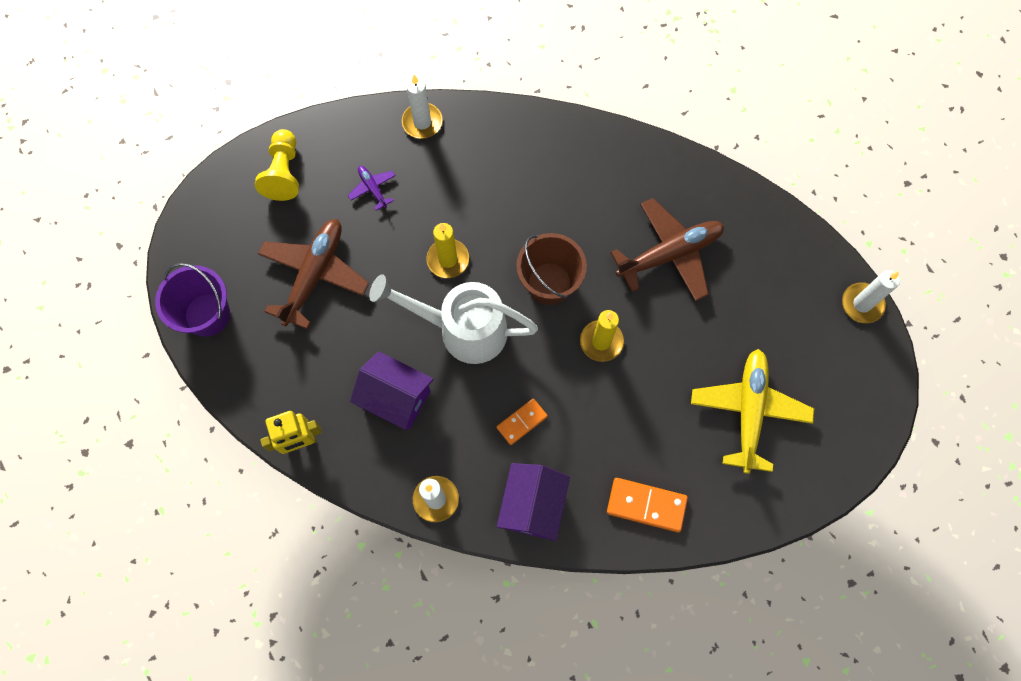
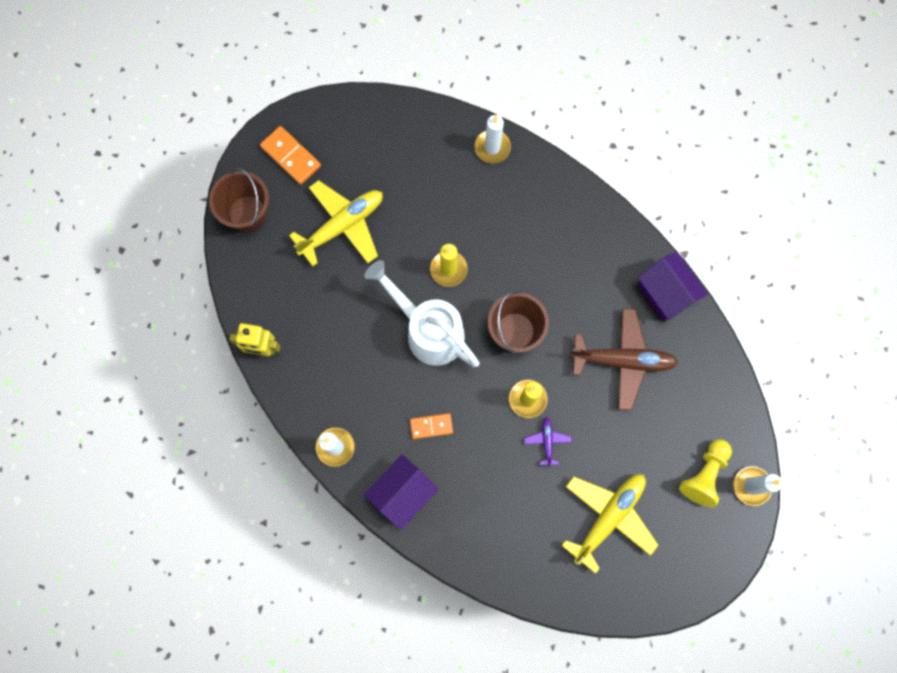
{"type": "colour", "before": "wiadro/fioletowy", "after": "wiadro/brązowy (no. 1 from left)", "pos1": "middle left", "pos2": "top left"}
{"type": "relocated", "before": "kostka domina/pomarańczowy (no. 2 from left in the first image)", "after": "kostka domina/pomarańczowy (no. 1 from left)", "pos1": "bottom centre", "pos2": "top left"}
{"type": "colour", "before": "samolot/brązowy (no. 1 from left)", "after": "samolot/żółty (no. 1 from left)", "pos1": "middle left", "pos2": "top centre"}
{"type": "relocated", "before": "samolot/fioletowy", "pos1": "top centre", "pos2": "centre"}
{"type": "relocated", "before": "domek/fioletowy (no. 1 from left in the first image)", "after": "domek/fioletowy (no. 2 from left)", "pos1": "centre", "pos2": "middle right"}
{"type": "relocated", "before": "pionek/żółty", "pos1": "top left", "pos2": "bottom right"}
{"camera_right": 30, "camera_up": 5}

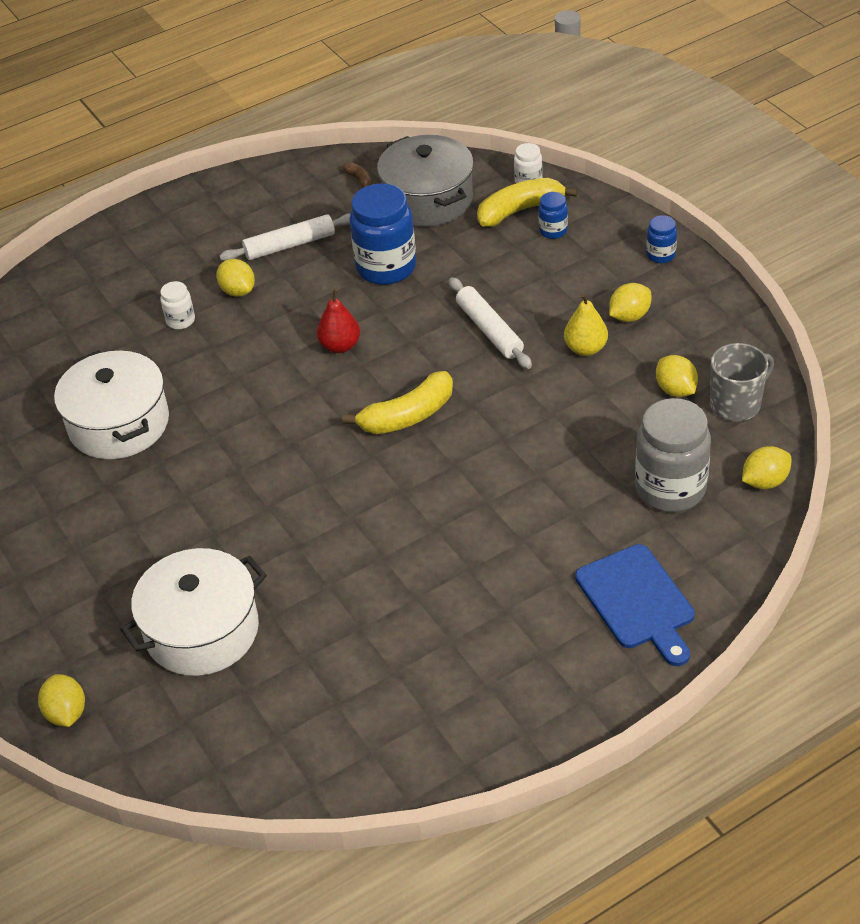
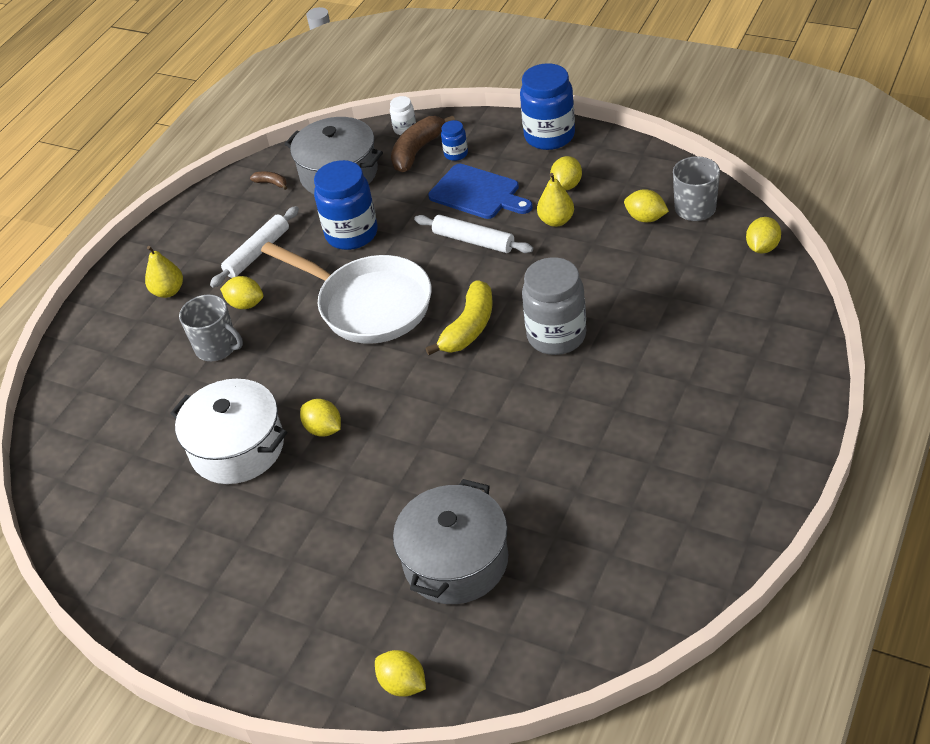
{"type": "appeared", "after": "gruszka/żółty (no. 1 from left)", "pos2": "middle left"}
{"type": "exchanged", "before": "słoik/biały (no. 1 from left)", "after": "kubek/szary (no. 1 from left)", "pos1": "top left", "pos2": "middle left"}
{"type": "exchanged", "before": "gruszka/czerwony", "after": "patelnia/biały", "pos1": "centre", "pos2": "centre"}
{"type": "appeared", "after": "cytryna/żółty (no. 2 from left)", "pos2": "centre"}
{"type": "colour", "before": "banan/żółty (no. 2 from left)", "after": "banan/brązowy (no. 2 from left)", "pos1": "top centre", "pos2": "top centre"}
{"type": "colour", "before": "garnek/biały (no. 2 from left)", "after": "garnek/szary (no. 2 from left)", "pos1": "middle left", "pos2": "bottom centre"}
{"type": "relocated", "before": "deska do krojenia/niebieski", "pos1": "middle right", "pos2": "top centre"}
{"type": "size", "before": "słoik/niebieski (no. 3 from left)", "pos1": "top right", "pos2": "top centre", "scale": 2.11}
{"type": "relocated", "before": "słoik/szary", "pos1": "middle right", "pos2": "centre"}
{"camera_right": -30, "camera_up": 0}

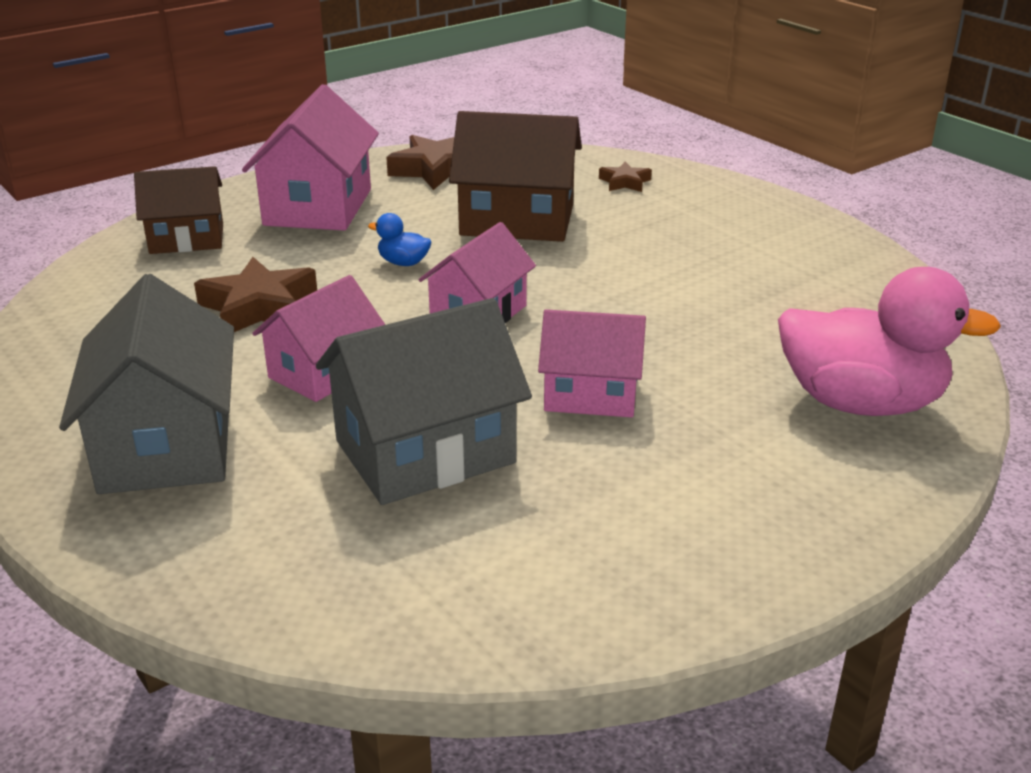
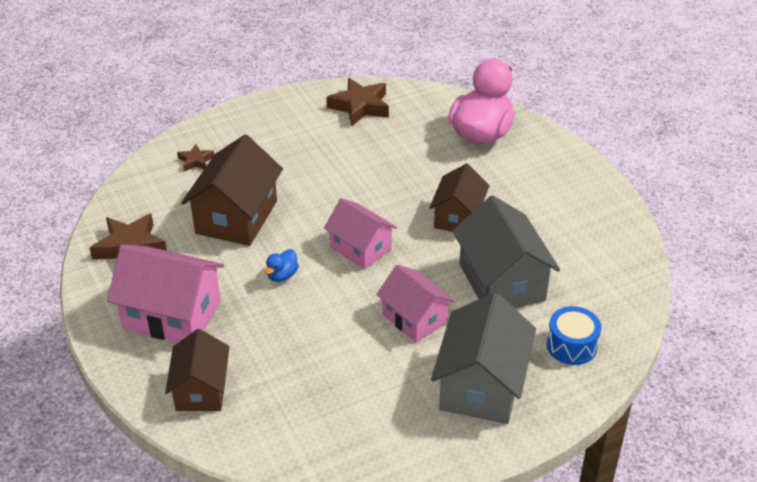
{"type": "relocated", "before": "gwiazda/brązowy (no. 1 from left in the first image)", "after": "gwiazda/brązowy (no. 3 from left)", "pos1": "middle left", "pos2": "top centre"}
{"type": "colour", "before": "domek/różowy (no. 4 from left)", "after": "domek/brązowy (no. 3 from left)", "pos1": "centre", "pos2": "centre"}
{"type": "spun", "before": "domek/szary (no. 1 from left)", "pos1": "middle left", "pos2": "bottom centre", "turn": -75}
{"type": "appeared", "after": "bęben/niebieski", "pos2": "bottom right"}
{"camera_right": -80, "camera_up": 10}

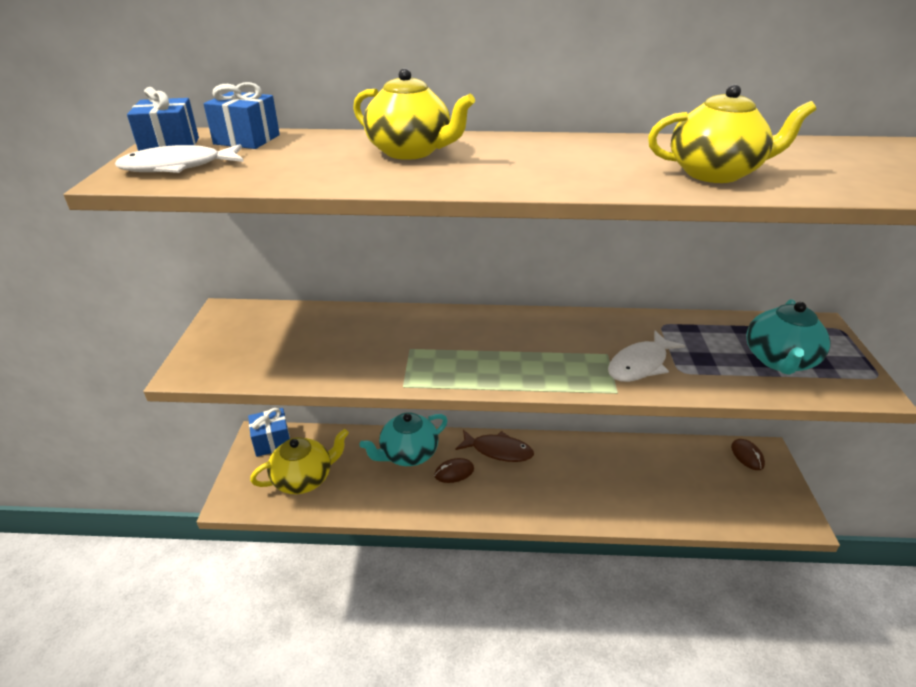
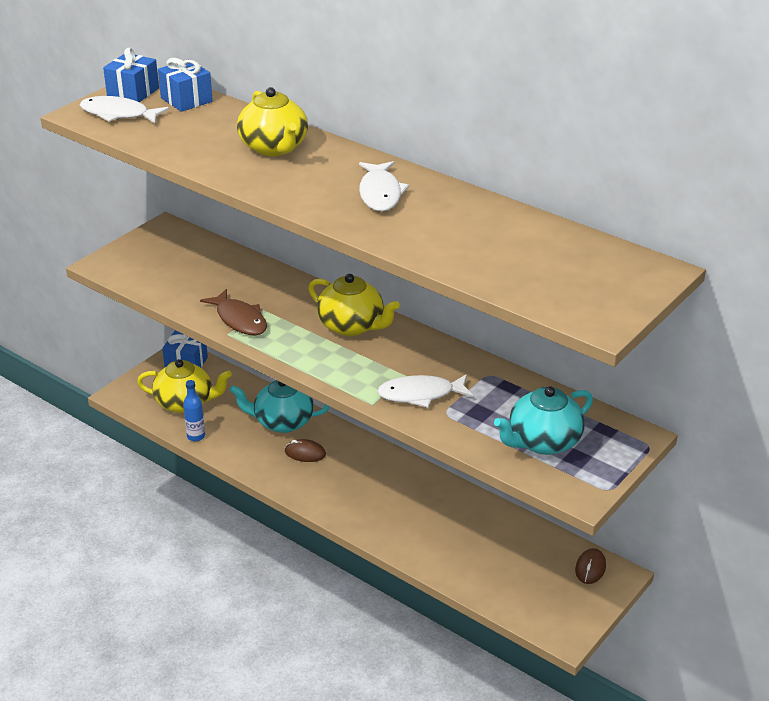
{"type": "appeared", "after": "butelka/niebieski", "pos2": "middle left"}
{"type": "relocated", "before": "ryba/brązowy", "pos1": "centre", "pos2": "middle left"}
{"type": "relocated", "before": "imbryk/żółty (no. 3 from left)", "pos1": "top right", "pos2": "centre"}
{"type": "appeared", "after": "ryba/biały (no. 2 from left)", "pos2": "top centre"}
{"camera_right": 35, "camera_up": 0}

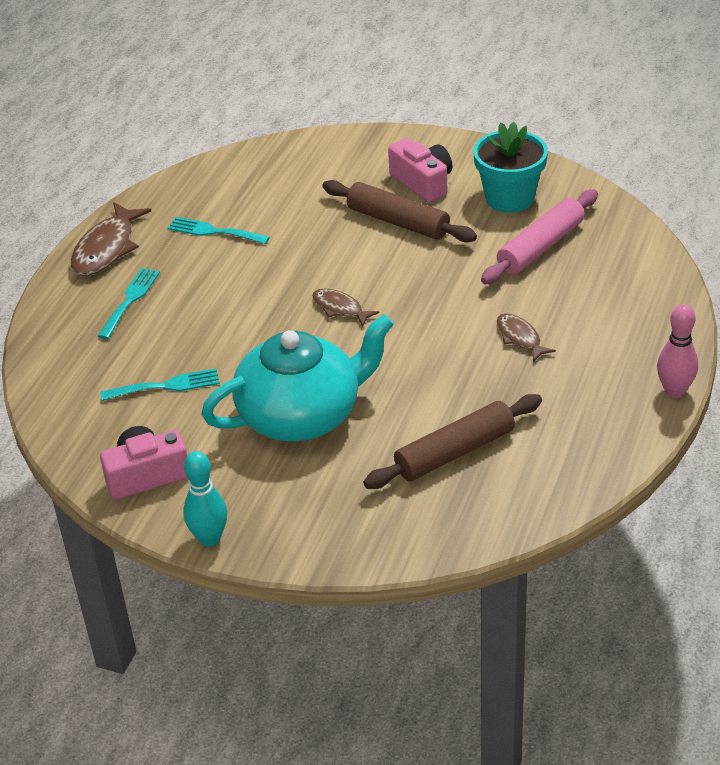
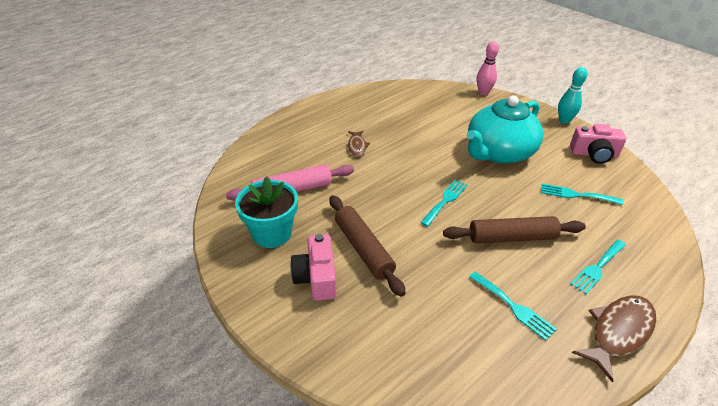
{"type": "exchanged", "before": "ryba/brązowy (no. 2 from left)", "after": "widelec/turkusowy (no. 1 from left)", "pos1": "centre", "pos2": "centre"}
{"type": "relocated", "before": "wałek do ciasta/brązowy (no. 2 from left)", "pos1": "centre", "pos2": "middle right"}
{"type": "spun", "before": "imbryk/turkusowy", "pos1": "centre", "pos2": "top right", "turn": -45}
{"type": "relocated", "before": "kręgiel/różowy", "pos1": "middle right", "pos2": "top right"}
{"camera_right": -155, "camera_up": 0}

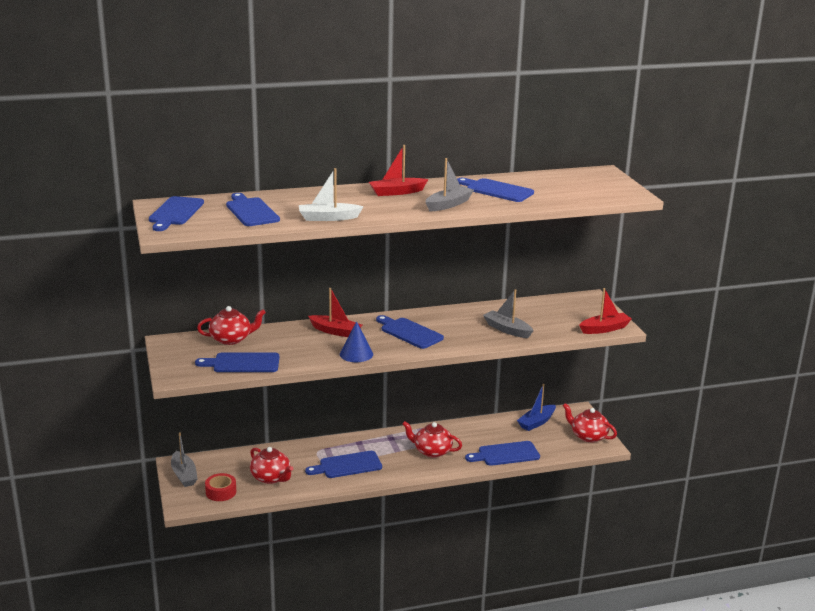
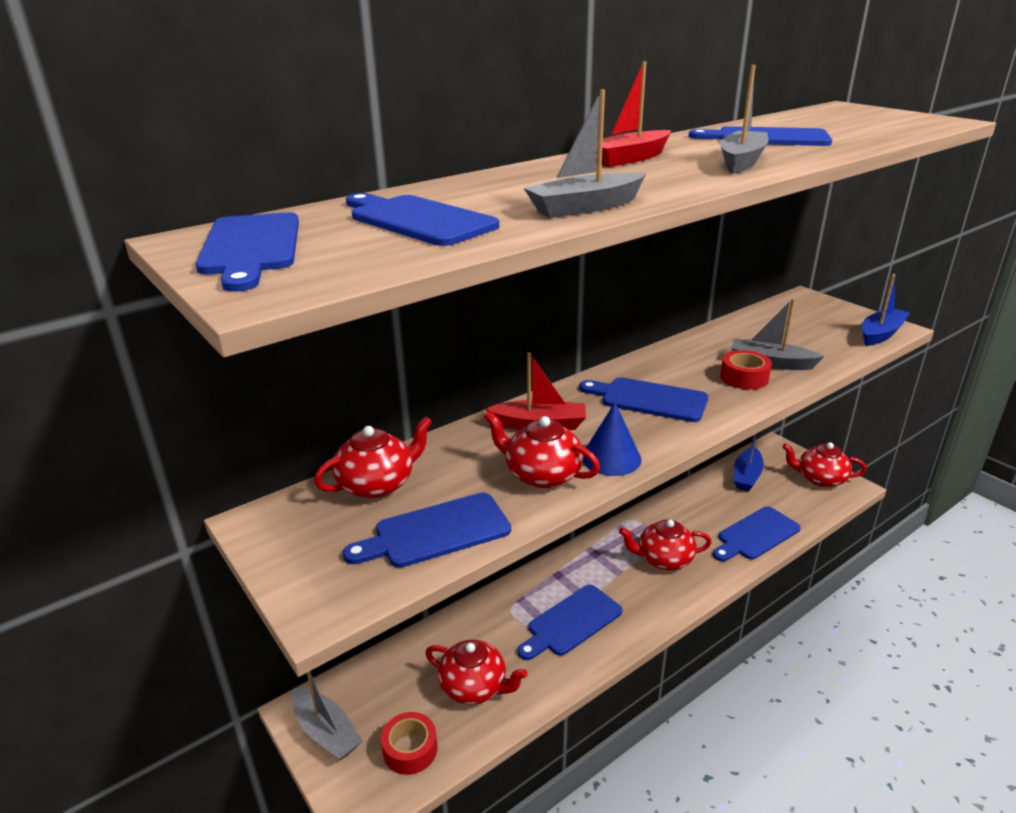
{"type": "appeared", "after": "imbryk/czerwony (no. 3 from left)", "pos2": "centre"}
{"type": "colour", "before": "łódka/biały", "after": "łódka/szary (no. 2 from left)", "pos1": "top centre", "pos2": "top centre"}
{"type": "appeared", "after": "taśma klejąca/czerwony (no. 2 from left)", "pos2": "middle right"}
{"type": "colour", "before": "łódka/czerwony (no. 3 from left)", "after": "łódka/niebieski (no. 2 from left)", "pos1": "middle right", "pos2": "middle right"}
{"camera_right": -20, "camera_up": 5}

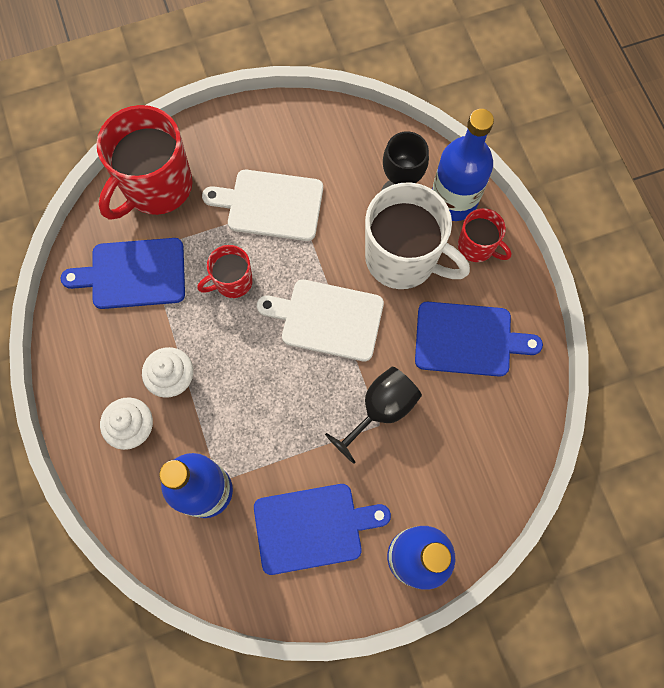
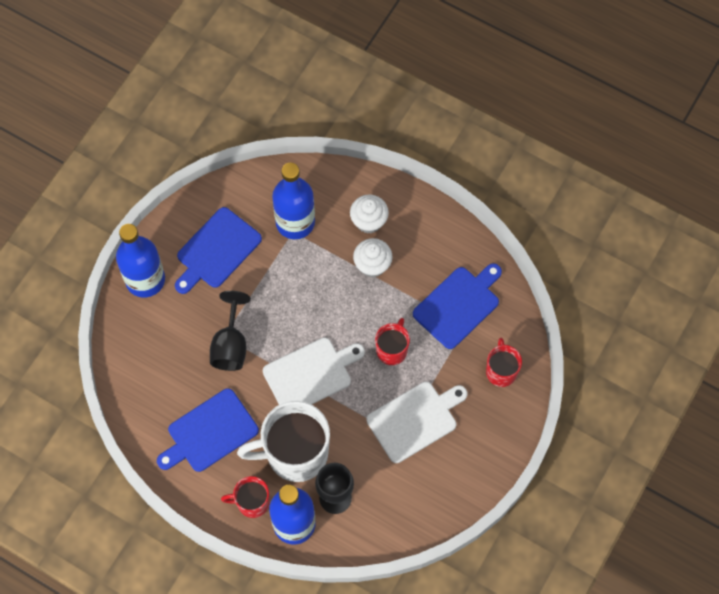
{"type": "size", "before": "kubek/czerwony (no. 1 from left in the first image)", "pos1": "top left", "pos2": "middle right", "scale": 0.52}
{"camera_right": 140, "camera_up": -5}

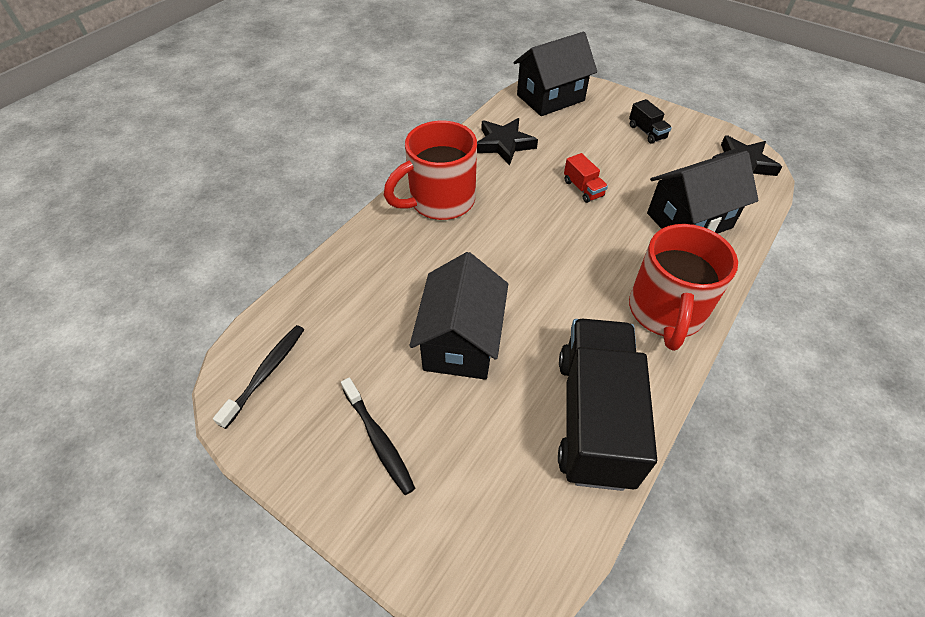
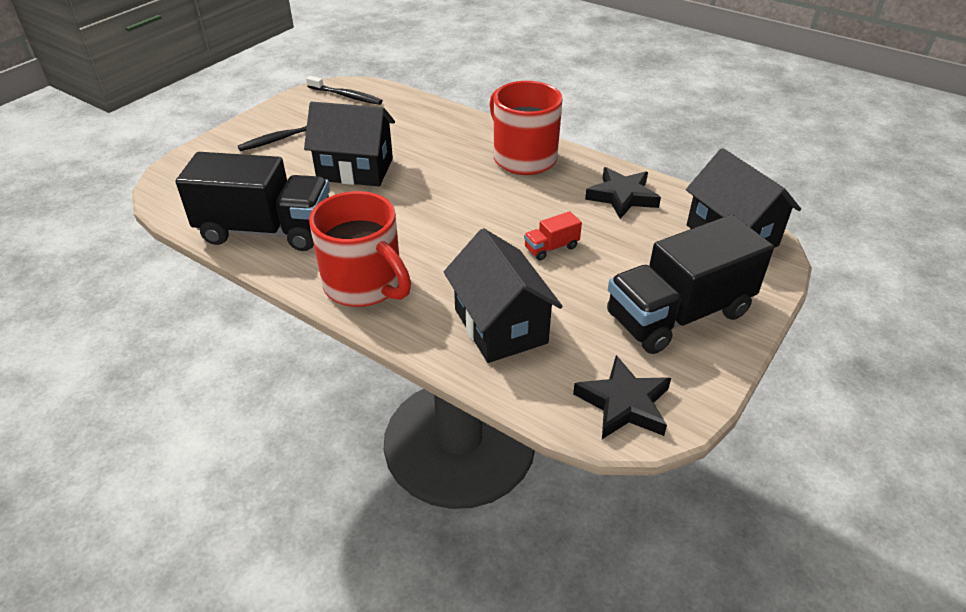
{"type": "spun", "before": "kubek/czerwony (no. 2 from left in the first image)", "pos1": "middle right", "pos2": "centre", "turn": -150}
{"type": "size", "before": "ciężarówka/czarny (no. 2 from left)", "pos1": "top right", "pos2": "middle right", "scale": 2.47}
{"camera_right": 90, "camera_up": -10}

